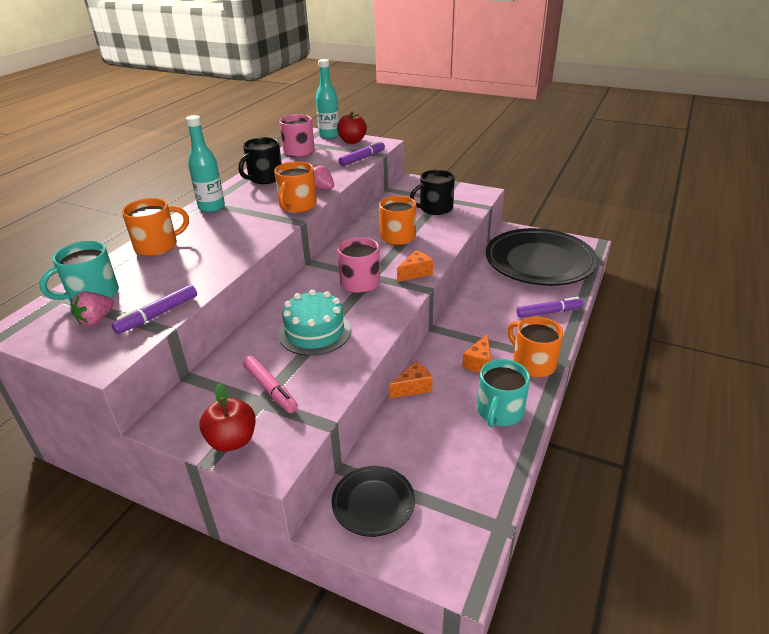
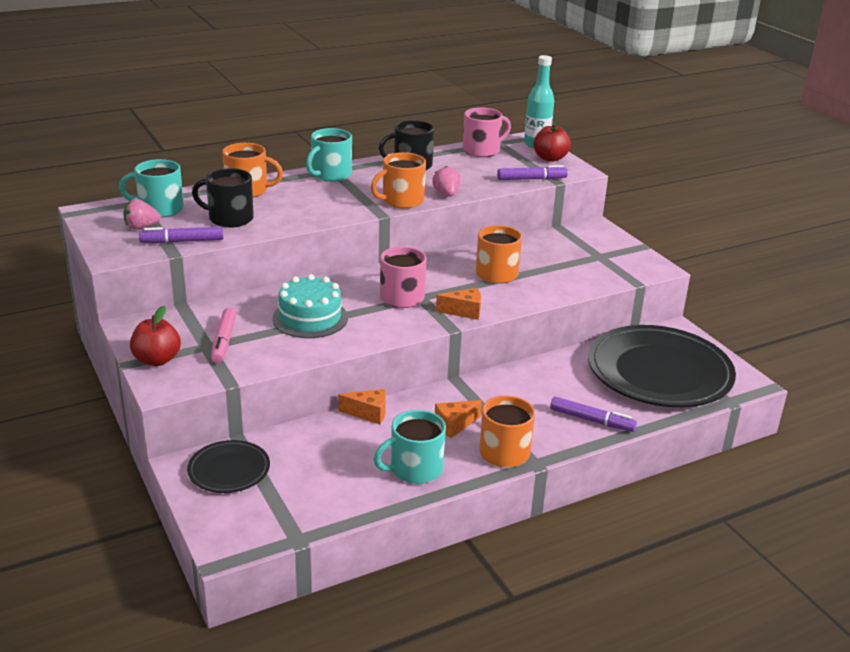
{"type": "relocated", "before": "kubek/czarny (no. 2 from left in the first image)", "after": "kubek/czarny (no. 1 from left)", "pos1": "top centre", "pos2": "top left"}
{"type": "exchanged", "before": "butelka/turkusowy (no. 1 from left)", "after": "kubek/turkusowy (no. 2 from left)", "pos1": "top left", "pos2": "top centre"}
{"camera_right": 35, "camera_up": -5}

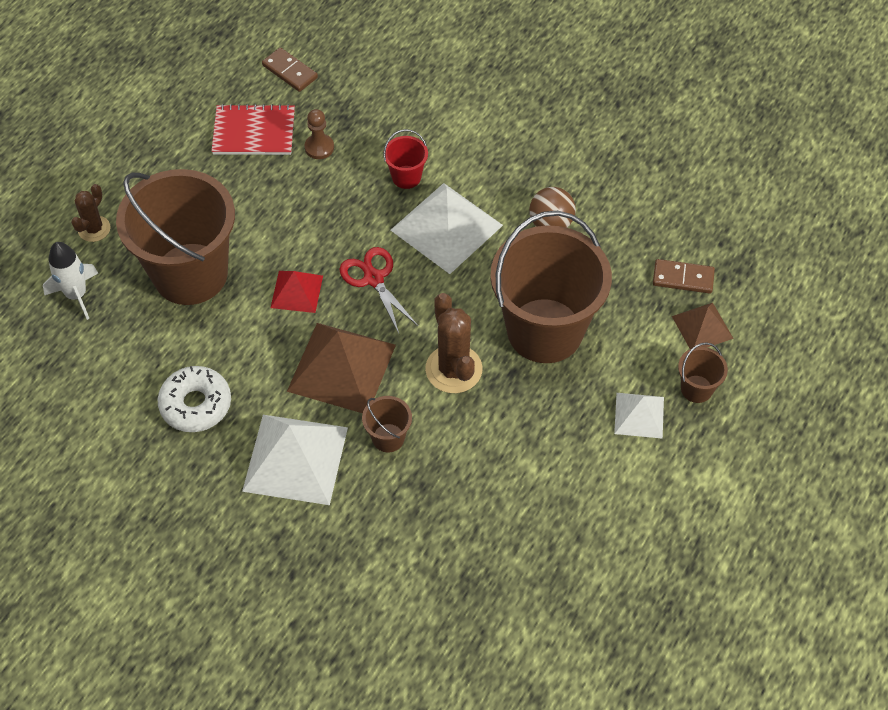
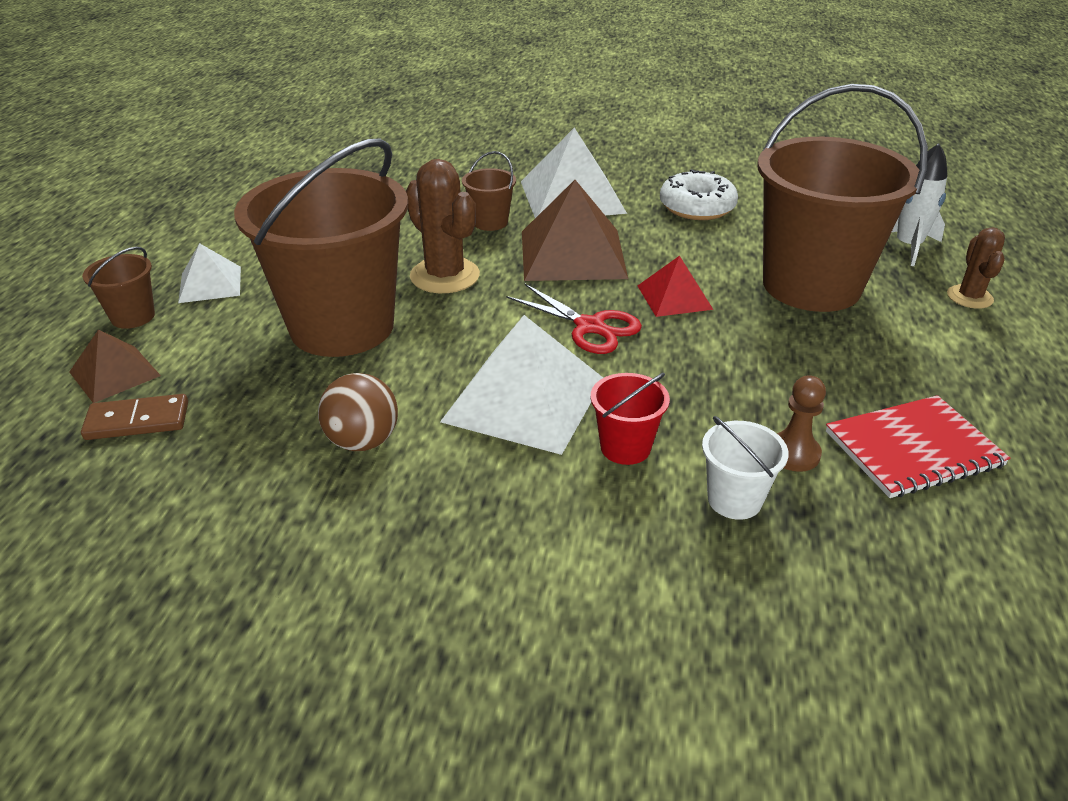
{"type": "appeared", "after": "wiadro/biały", "pos2": "middle right"}
{"type": "missing", "before": "kostka domina/brązowy (no. 1 from left)", "pos1": "top left"}
{"camera_right": 160, "camera_up": -20}

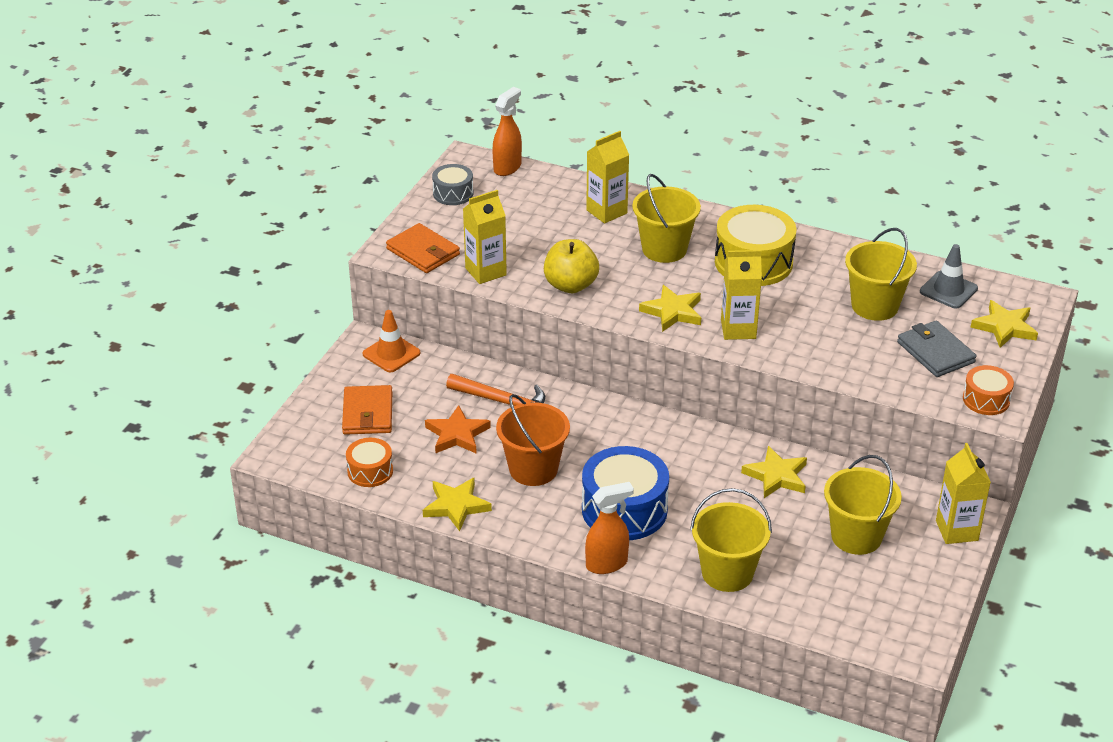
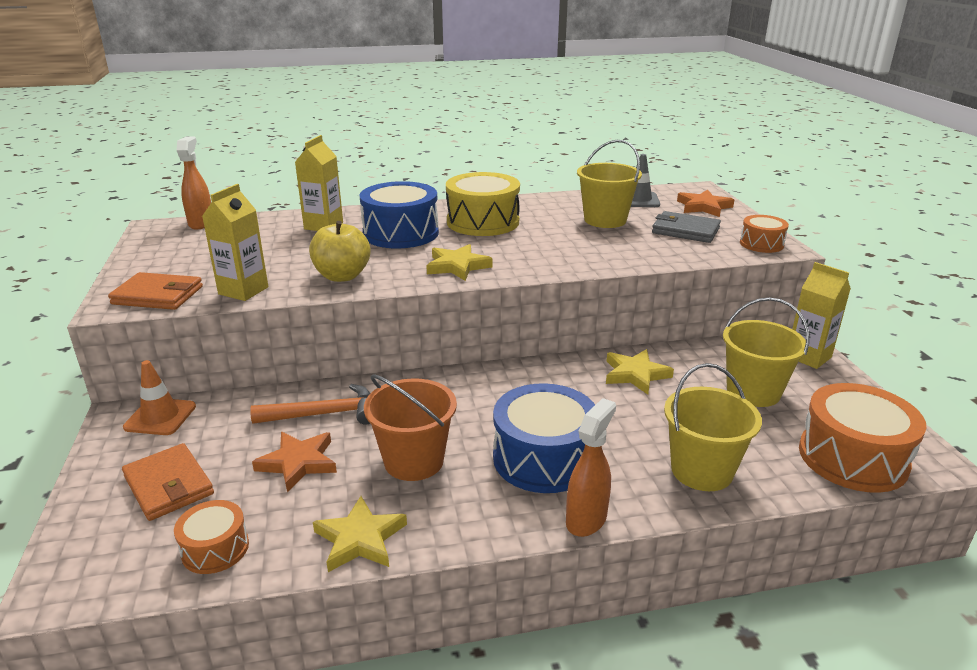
{"type": "exchanged", "before": "wiadro/żółty (no. 1 from left)", "after": "bęben/niebieski (no. 1 from left)", "pos1": "top centre", "pos2": "top centre"}
{"type": "colour", "before": "gwiazda/żółty (no. 4 from left)", "after": "gwiazda/pomarańczowy (no. 2 from left)", "pos1": "middle right", "pos2": "top right"}
{"type": "appeared", "after": "bęben/pomarańczowy (no. 3 from left)", "pos2": "middle right"}
{"type": "missing", "before": "bęben/szary", "pos1": "top centre"}
{"type": "missing", "before": "karton mleka/żółty (no. 3 from left)", "pos1": "centre"}
{"camera_right": -35, "camera_up": -10}

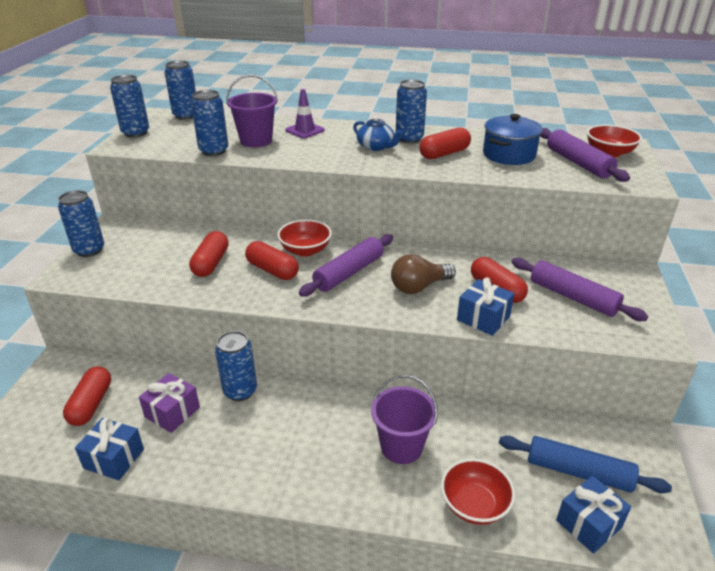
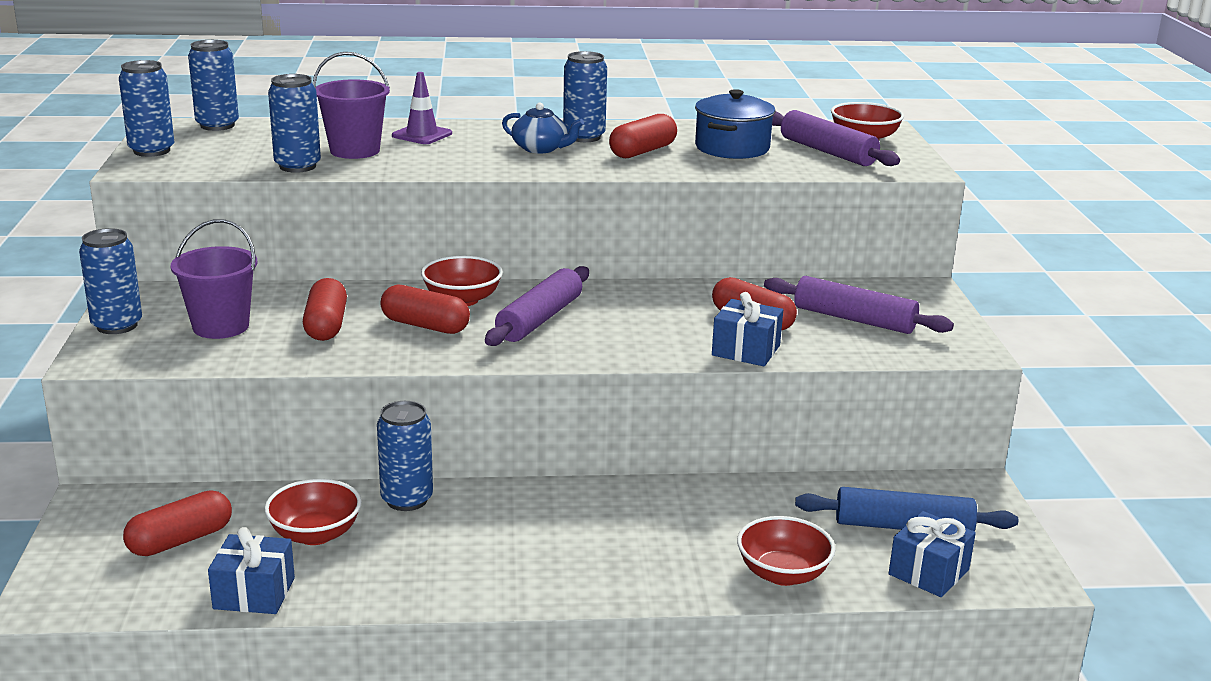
{"type": "spun", "before": "kapsułka/czerwony (no. 1 from left)", "pos1": "bottom left", "pos2": "bottom left", "turn": 60}
{"type": "relocated", "before": "wiadro/fioletowy (no. 2 from left in the first image)", "after": "wiadro/fioletowy (no. 1 from left)", "pos1": "bottom centre", "pos2": "middle left"}
{"type": "exchanged", "before": "prezent/fioletowy", "after": "miska/czerwony (no. 1 from left)", "pos1": "bottom left", "pos2": "bottom left"}
{"type": "missing", "before": "żarówka/brązowy", "pos1": "centre"}
{"camera_right": -15, "camera_up": -10}

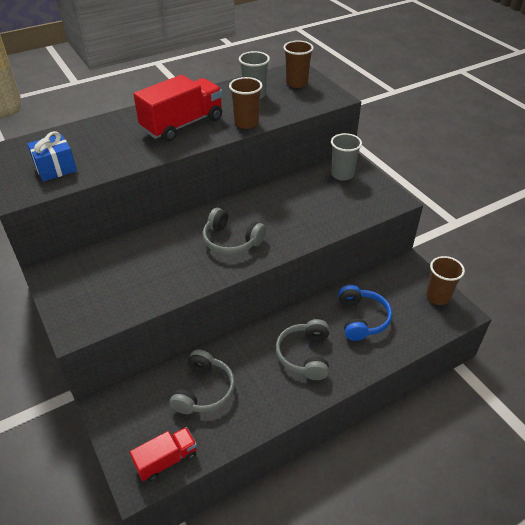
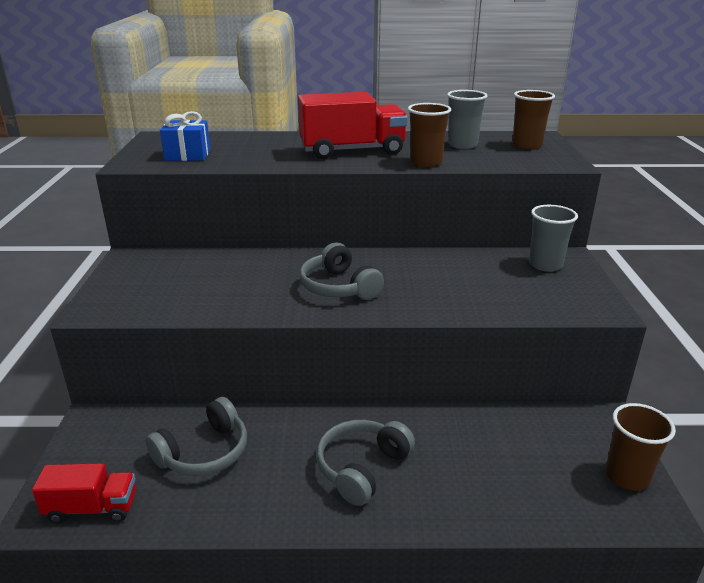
{"type": "missing", "before": "słuchawki/niebieski", "pos1": "middle right"}
{"camera_right": 30, "camera_up": -15}

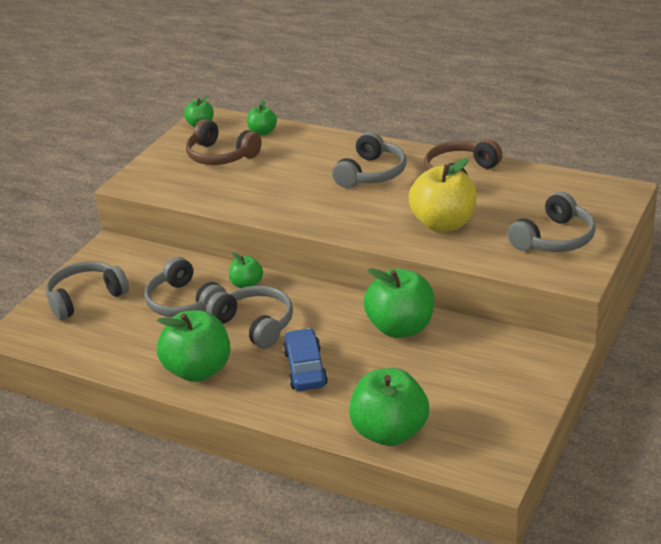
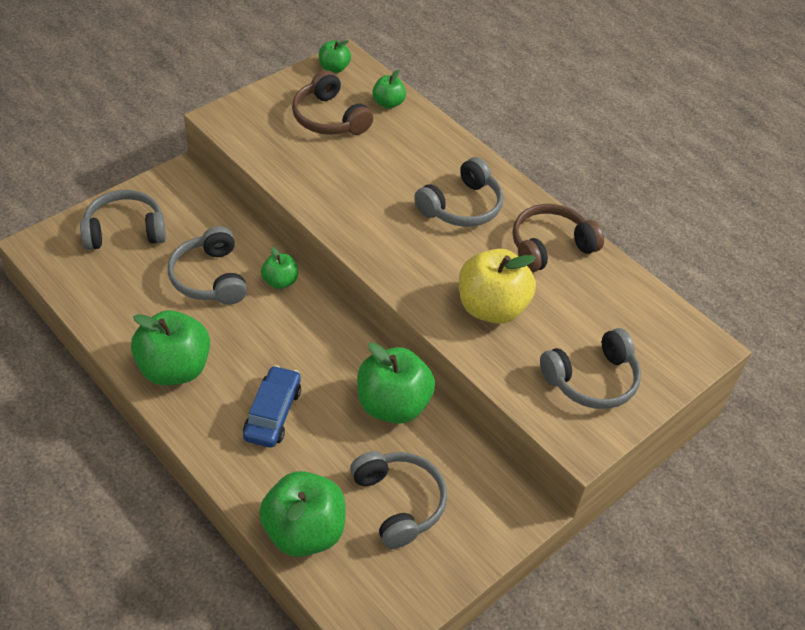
{"type": "relocated", "before": "słuchawki/szary (no. 3 from left)", "pos1": "centre", "pos2": "bottom centre"}
{"camera_right": 15, "camera_up": 15}

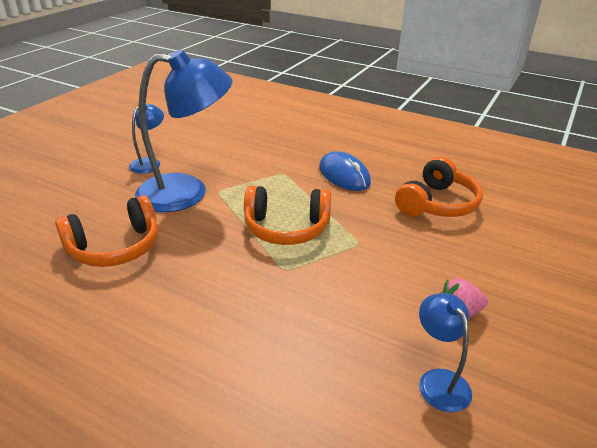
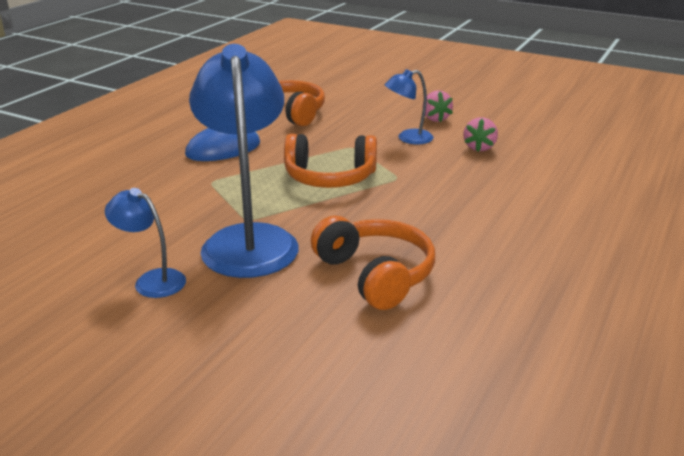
{"type": "spun", "before": "słuchawki/pomarańczowy (no. 2 from left)", "pos1": "centre", "pos2": "centre", "turn": 90}
{"type": "relocated", "before": "lampka/niebieski (no. 3 from left)", "pos1": "bottom right", "pos2": "top centre"}
{"type": "appeared", "after": "truskawka/różowy (no. 2 from left)", "pos2": "top right"}
{"camera_right": -90, "camera_up": -5}

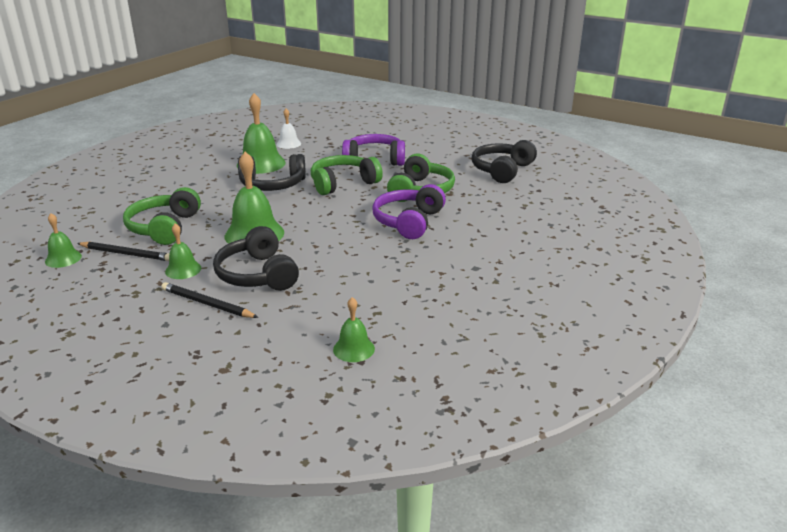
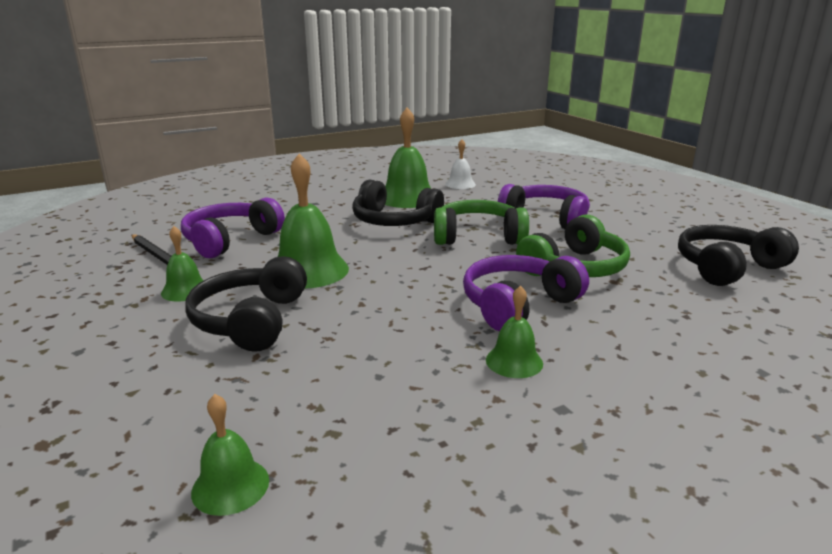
{"type": "colour", "before": "słuchawki/zielony (no. 1 from left)", "after": "słuchawki/fioletowy (no. 1 from left)", "pos1": "middle left", "pos2": "middle left"}
{"type": "relocated", "before": "dzwonek/zielony (no. 1 from left in the first image)", "after": "dzwonek/zielony (no. 5 from left)", "pos1": "middle left", "pos2": "centre"}
{"type": "missing", "before": "ołówek/czarny (no. 2 from left)", "pos1": "middle left"}
{"camera_right": 30, "camera_up": -5}

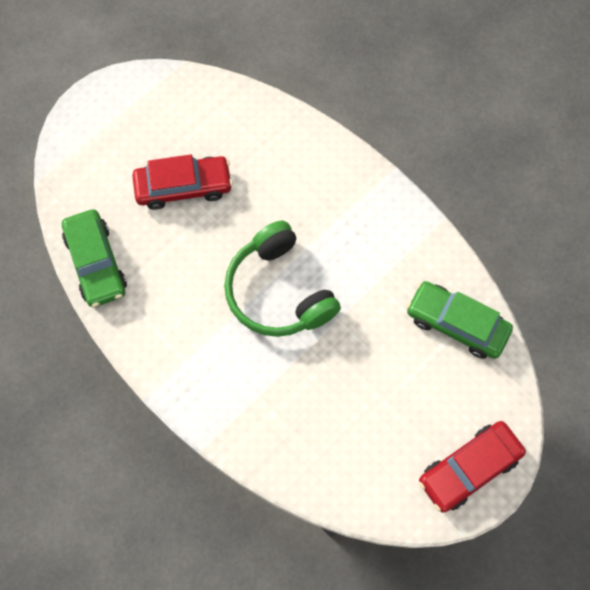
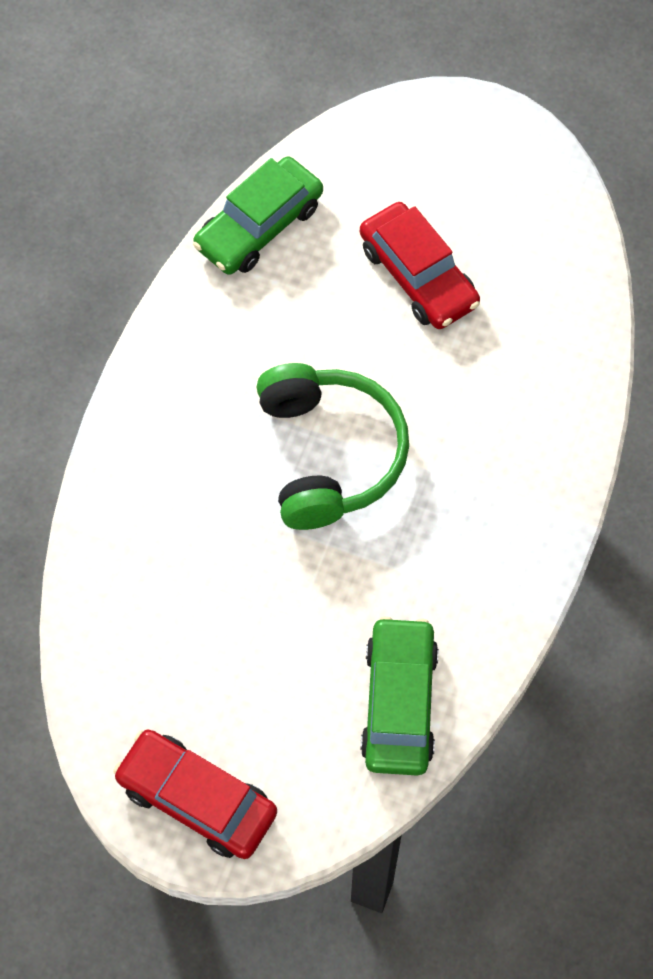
{"type": "spun", "before": "słuchawki/zielony", "pos1": "centre", "pos2": "centre", "turn": 135}
{"camera_right": 65, "camera_up": -5}

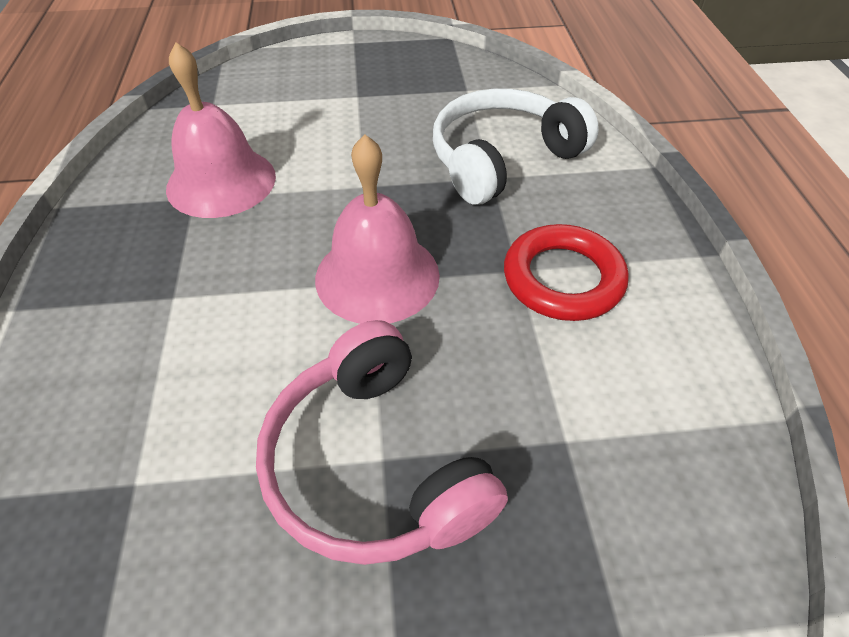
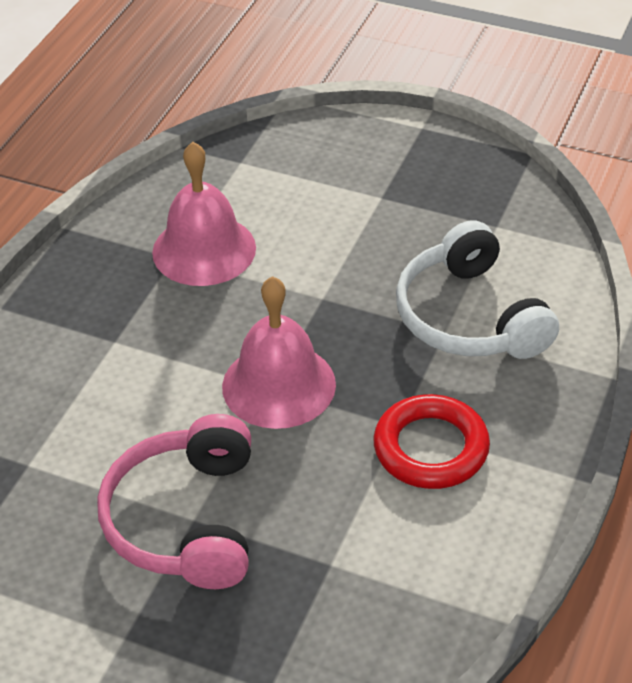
{"type": "spun", "before": "słuchawki/biały", "pos1": "top centre", "pos2": "middle right", "turn": -105}
{"camera_right": 30, "camera_up": -5}

